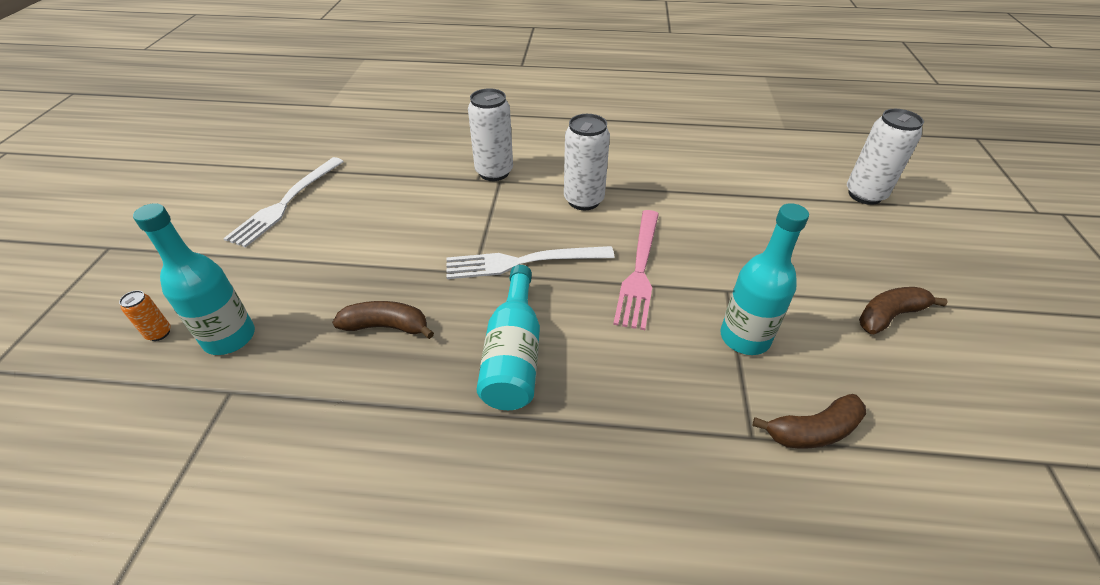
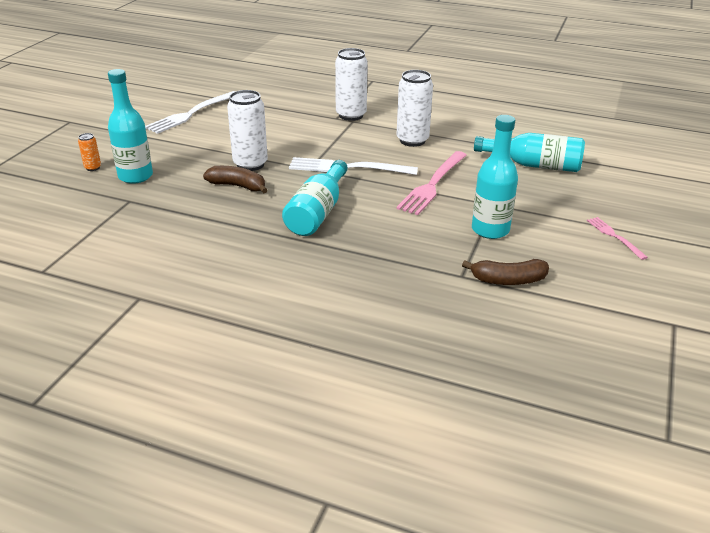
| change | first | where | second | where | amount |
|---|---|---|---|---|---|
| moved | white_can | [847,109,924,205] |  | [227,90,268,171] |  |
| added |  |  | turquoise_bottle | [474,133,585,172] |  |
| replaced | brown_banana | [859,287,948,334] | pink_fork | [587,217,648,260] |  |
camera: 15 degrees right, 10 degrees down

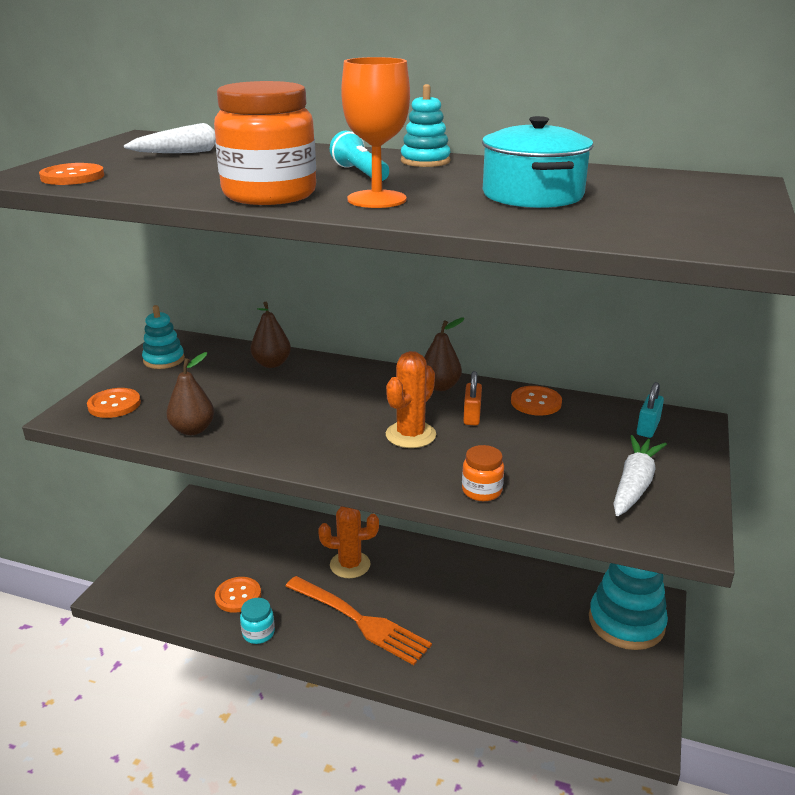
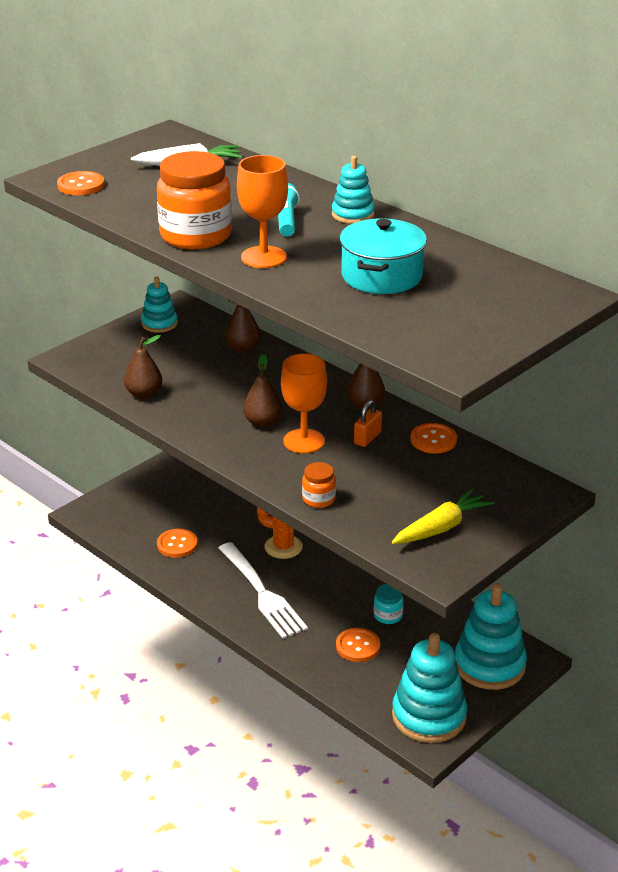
| change | first | where | second | where | amount |
|---|---|---|---|---|---|
| recoloured | orange_fork | [285,576,432,665] | white_fork | [218,542,308,639] |  |
| added |  |  | brown_pear | [243,354,282,428] |  |
| replaced | orange_cactus | [386,351,436,448] | orange_goblet | [281,353,327,453] |  |
| moved | orange_button | [87,388,141,418] |  | [336,628,380,662] |  |
| moved | turquoise_jar | [240,598,275,644] |  | [374,584,404,624] |  |
| recoloured | white_carrot | [613,435,667,516] | yellow_carrot | [392,488,494,544] |  |
| added |  |  | turquoise_stacking_toy | [392,633,467,743] |  |
| removed | turquoise_padlock | [637,382,664,438] |  |  |  |
camera: 25 degrees right, 5 degrees up

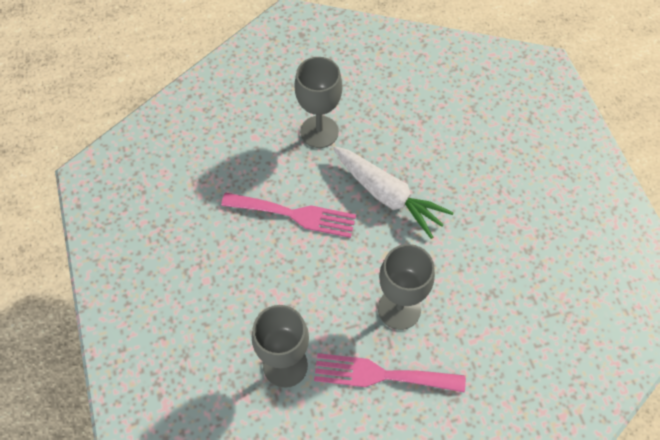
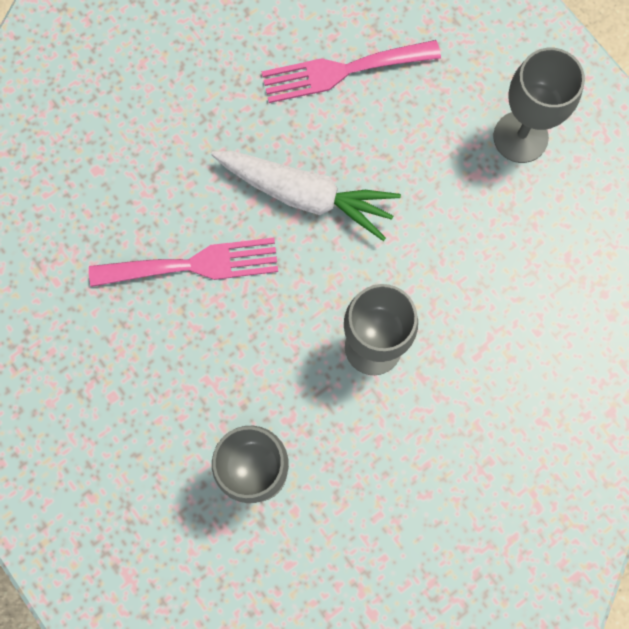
| change | first | where | second | where | amount |
|---|---|---|---|---|---|
| moved | pink_fork | [314,353,466,393] |  | [262,40,441,103] |  |
| moved | grey_goblet | [294,57,342,148] |  | [493,48,585,163] |  |
camera: 20 degrees left, 15 degrees up

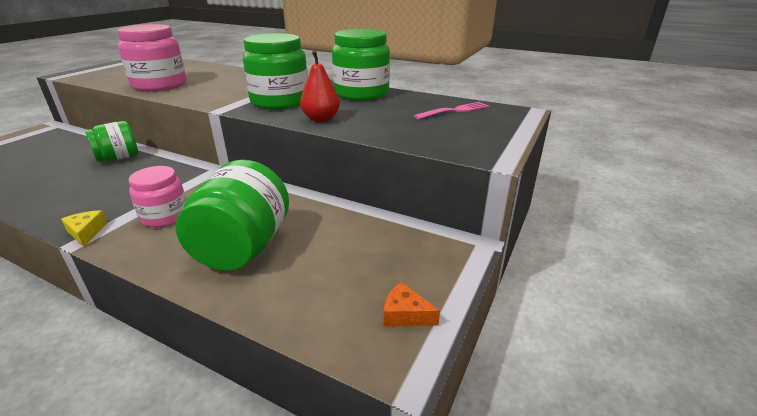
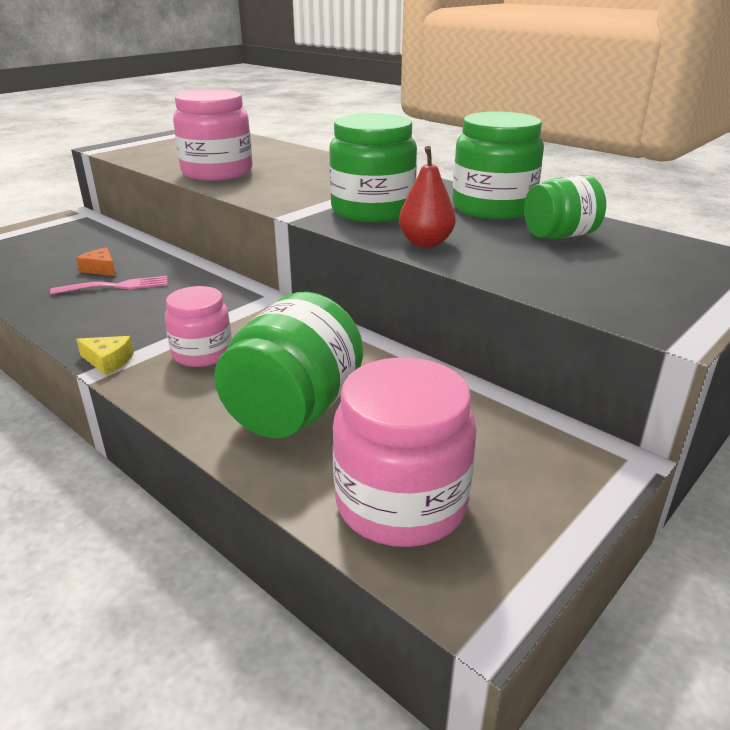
| change | first | where | second | where | amount |
|---|---|---|---|---|---|
| moved | pink_fork | [414,102,489,119] |  | [50,276,168,294] |  |
| moved | orange_cheese | [384,282,440,326] |  | [76,248,116,276] |  |
| turned | yellow_cheese | [61,210,107,247] |  | [76,336,134,375] | 120 degrees clockwise |
| added |  |  | pink_jar | [333,357,477,547] |  |
| moved | green_jar | [85,121,138,162] |  | [524,175,606,239] |  |
camera: 15 degrees right, 0 degrees up

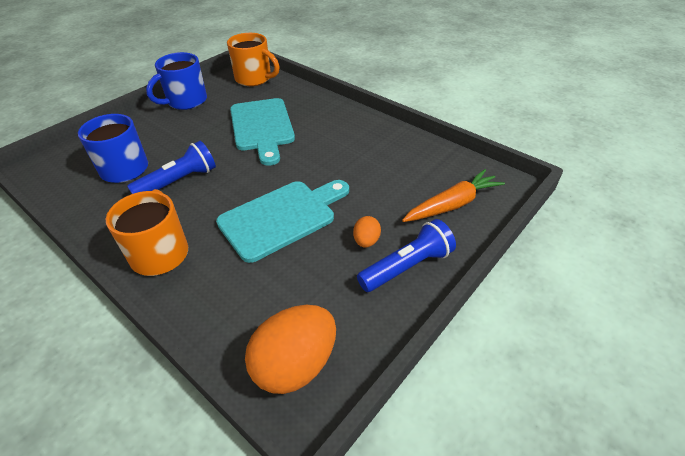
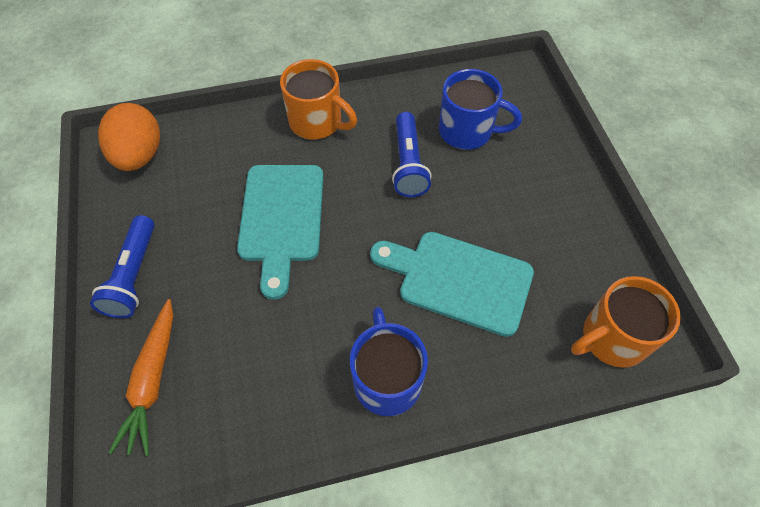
| change | first | where | second | where | amount |
|---|---|---|---|---|---|
| moved | blue_mug | [146,52,207,110] |  | [350,307,428,416] |  |
| removed | orange_egg | [353,216,381,248] |  |  |  |
camera: 125 degrees right, 15 degrees up

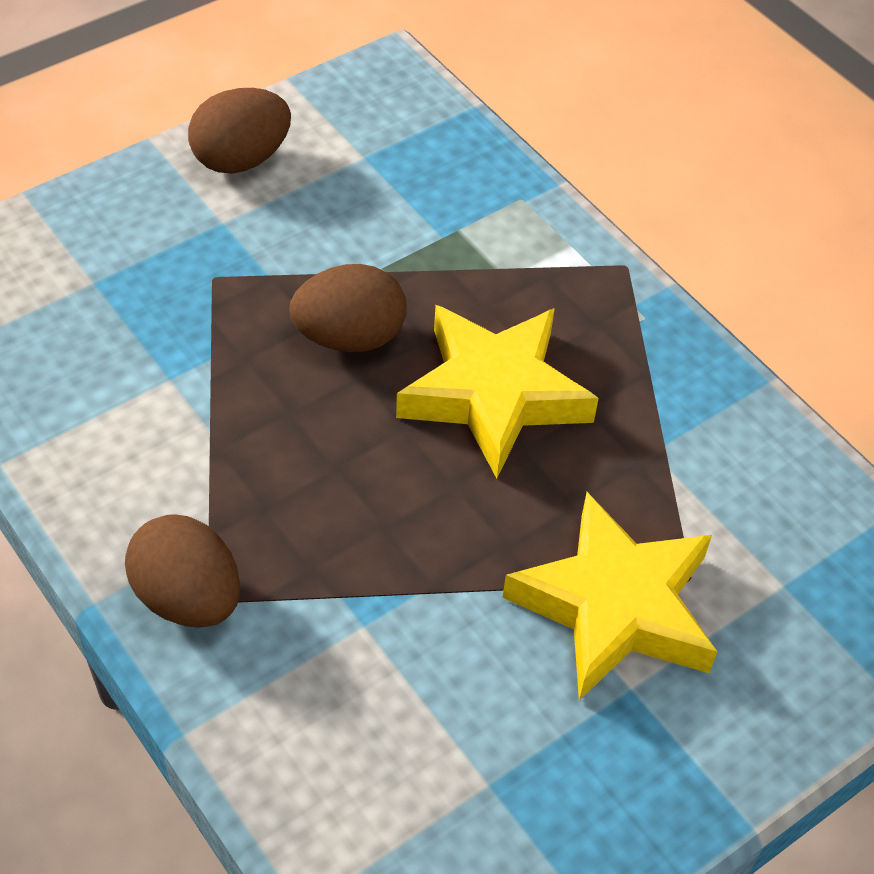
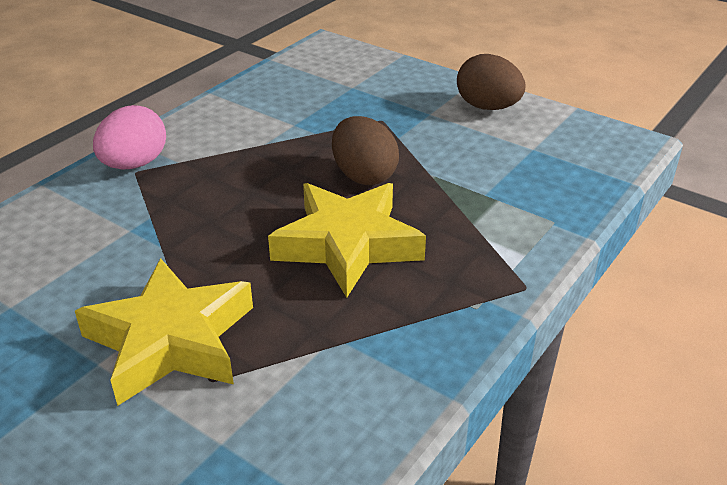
| change | first | where | second | where | amount |
|---|---|---|---|---|---|
| recoloured | brown_egg | [125,515,240,628] | pink_egg | [93,105,166,170] |  |
camera: 75 degrees right, 15 degrees down

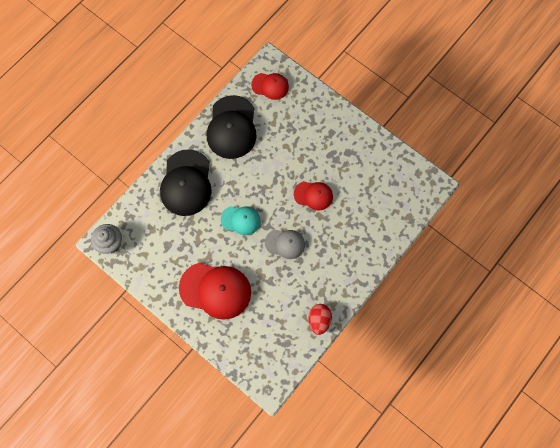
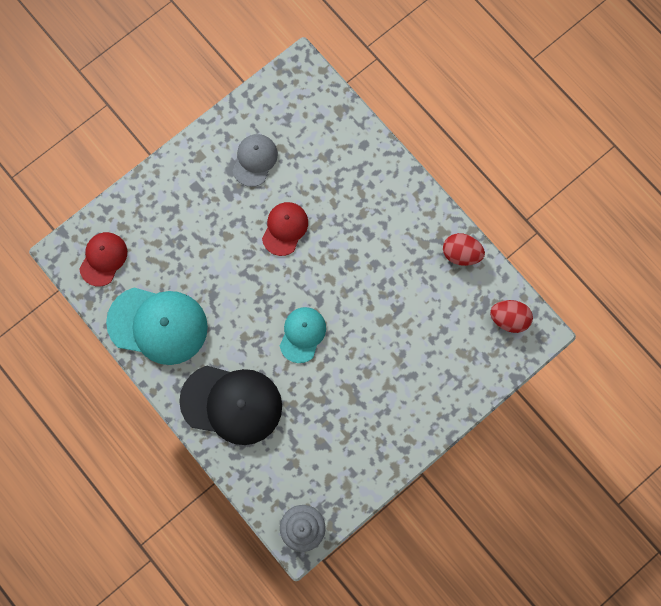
| change | first | where | second | where | amount |
|---|---|---|---|---|---|
| recoloured | black_cap | [207,95,257,159] | turquoise_cap | [106,288,208,365] |  |
| moved | grey_cap | [265,229,305,259] |  | [232,134,278,187] |  |
| added |  |  | red_egg | [490,300,533,333] |  |
| removed | red_cap | [179,263,251,320] |  |  |  |
camera: 80 degrees left, 5 degrees up

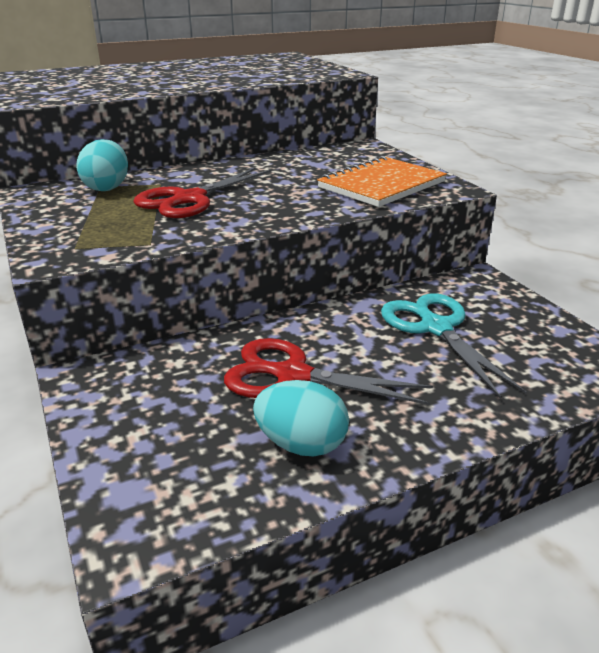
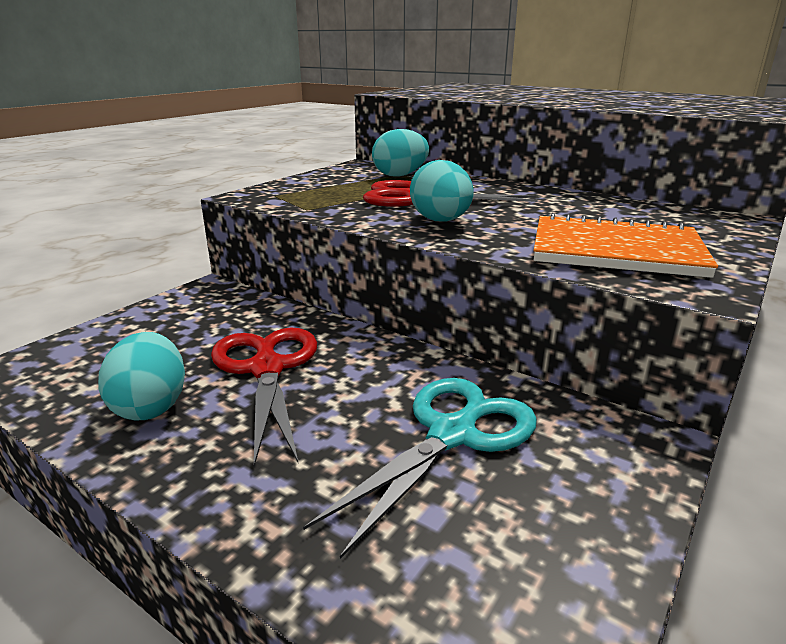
| change | first | where | second | where | amount |
|---|---|---|---|---|---|
| added |  |  | turquoise_egg | [410,160,474,222] |  |
camera: 60 degrees right, 5 degrees down

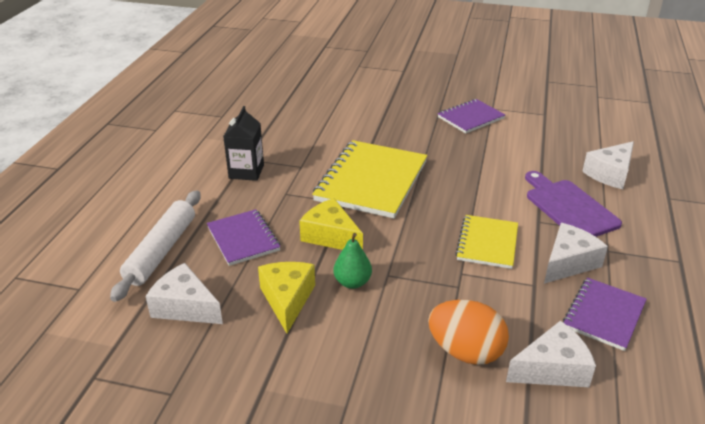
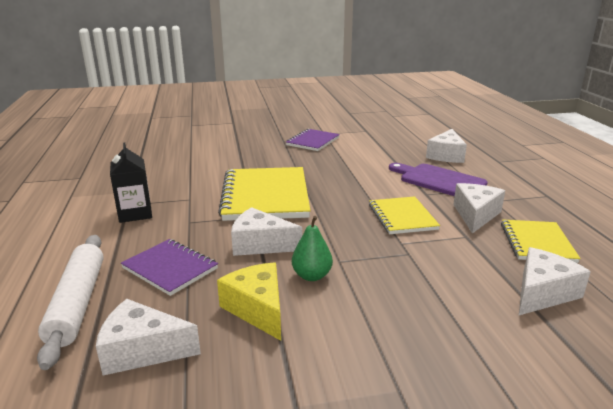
| change | first | where | second | where | amount |
|---|---|---|---|---|---|
| recoloured | yellow_cheese | [299,198,363,250] | white_cheese | [231,207,302,256] |  |
| recoloured | purple_notebook | [563,278,647,351] | yellow_notebook | [501,219,581,263] |  |
| removed | orange_egg | [428,300,509,365] |  |  |  |
camera: 25 degrees left, 10 degrees down

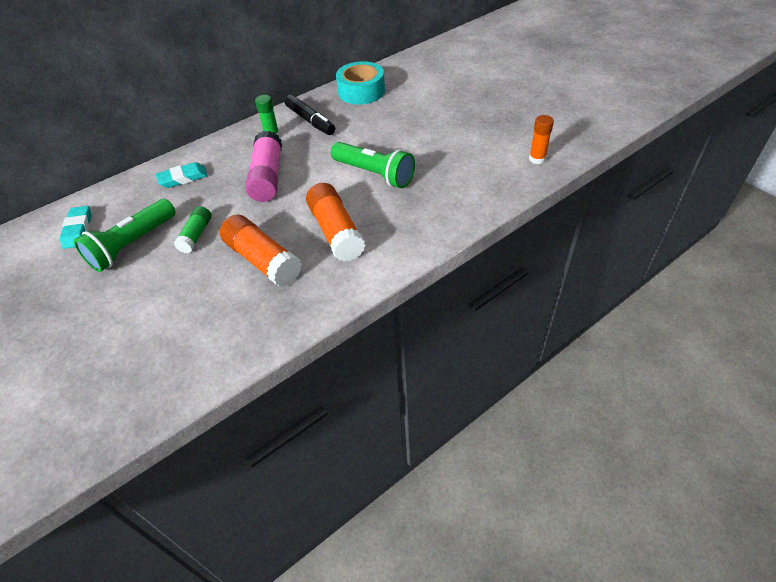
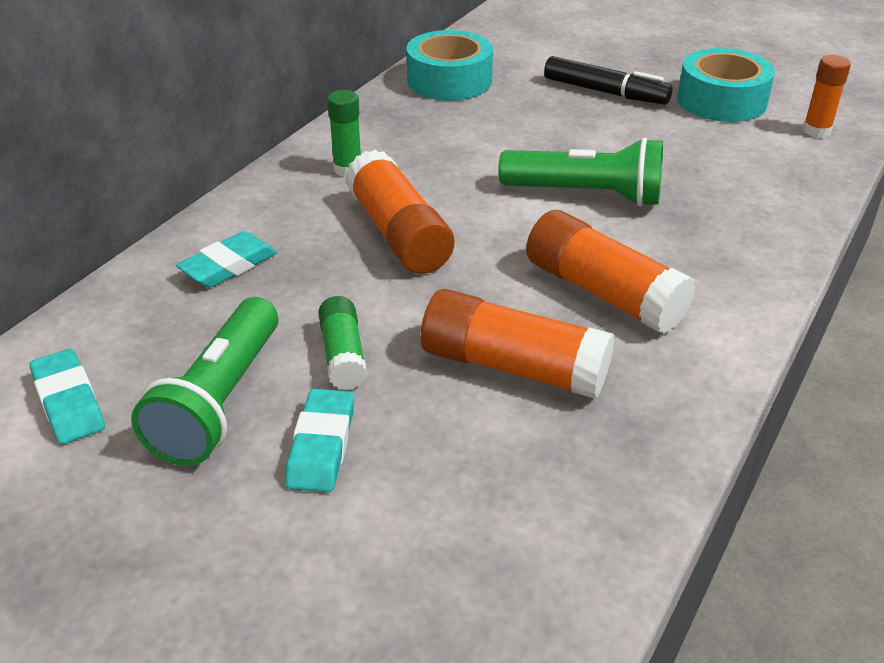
| change | first | where | second | where | amount |
|---|---|---|---|---|---|
| added |  |  | turquoise_eraser | [285,389,354,493] |  |
| recoloured | pink_glue_stick | [245,131,282,202] | orange_glue_stick | [345,150,454,274] |  |
| moved | black_marker | [284,95,335,135] |  | [544,56,672,105] |  |
| added |  |  | turquoise_tape | [677,48,775,122] |  |
camera: 25 degrees left, 10 degrees down

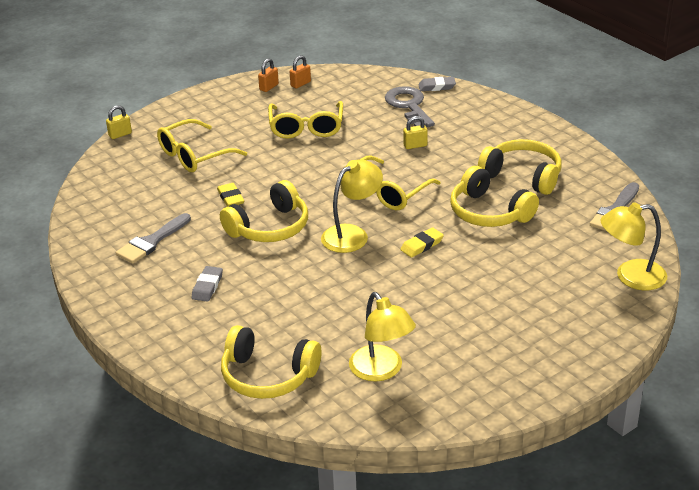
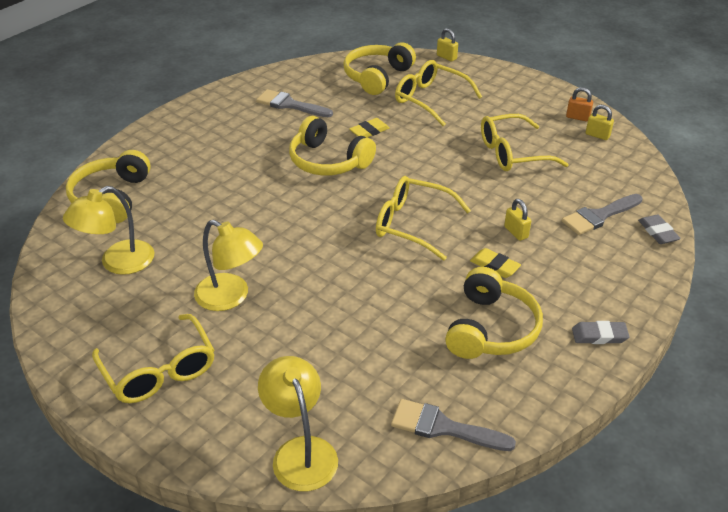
| change | first | where | second | where | amount |
|---|---|---|---|---|---|
| added |  |  | yellow_glasses | [92,314,215,403] |  |
| moved | yellow_lamp | [321,159,383,253] |  | [194,220,263,311] |  |
| moved | yellow_headphones | [450,166,539,227] |  | [343,42,416,95] |  |
| moved | yellow_eraser | [400,227,444,258] |  | [470,248,521,278] |  |
| replaced | grey_key | [385,86,435,127] | grey_brush | [562,194,642,235] |  |
| moved | grey_eraser | [192,266,223,302] |  | [572,321,630,344] |  |
| recoloured | orange_padlock | [290,55,311,89] | yellow_padlock | [586,105,614,140] |  |
camera: 75 degrees right, 5 degrees up

